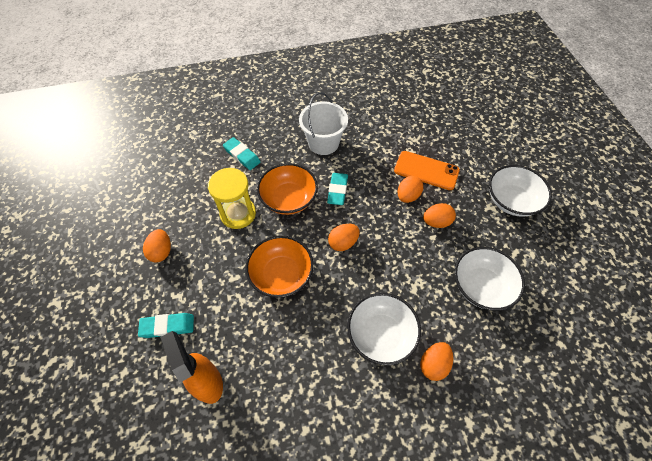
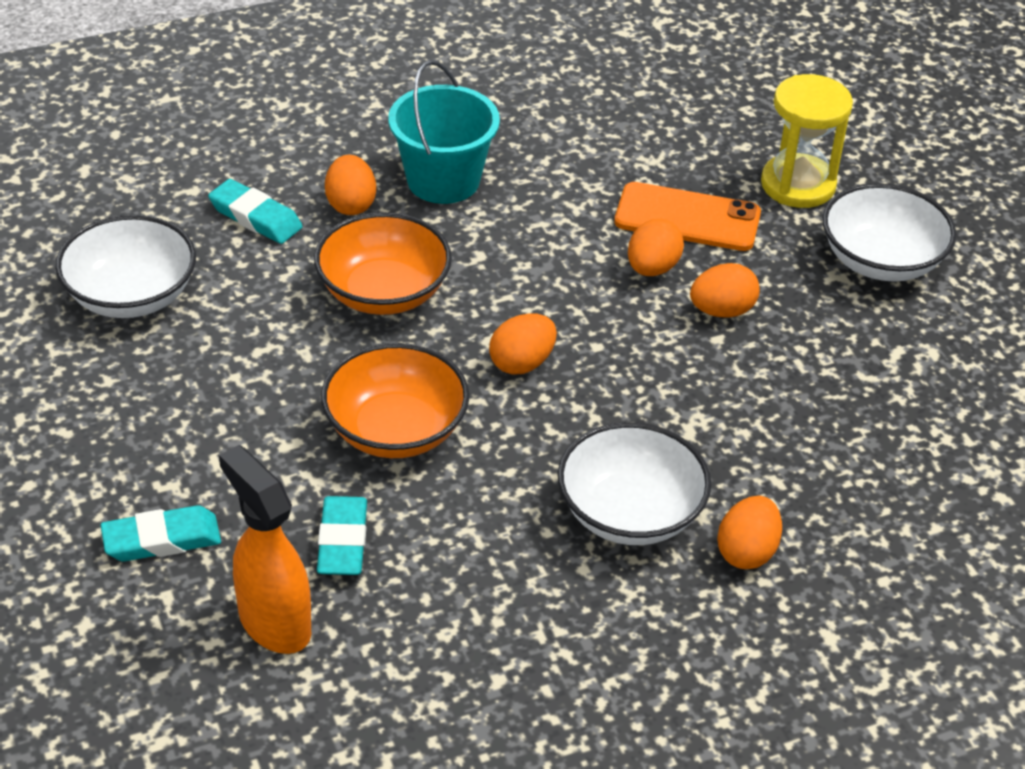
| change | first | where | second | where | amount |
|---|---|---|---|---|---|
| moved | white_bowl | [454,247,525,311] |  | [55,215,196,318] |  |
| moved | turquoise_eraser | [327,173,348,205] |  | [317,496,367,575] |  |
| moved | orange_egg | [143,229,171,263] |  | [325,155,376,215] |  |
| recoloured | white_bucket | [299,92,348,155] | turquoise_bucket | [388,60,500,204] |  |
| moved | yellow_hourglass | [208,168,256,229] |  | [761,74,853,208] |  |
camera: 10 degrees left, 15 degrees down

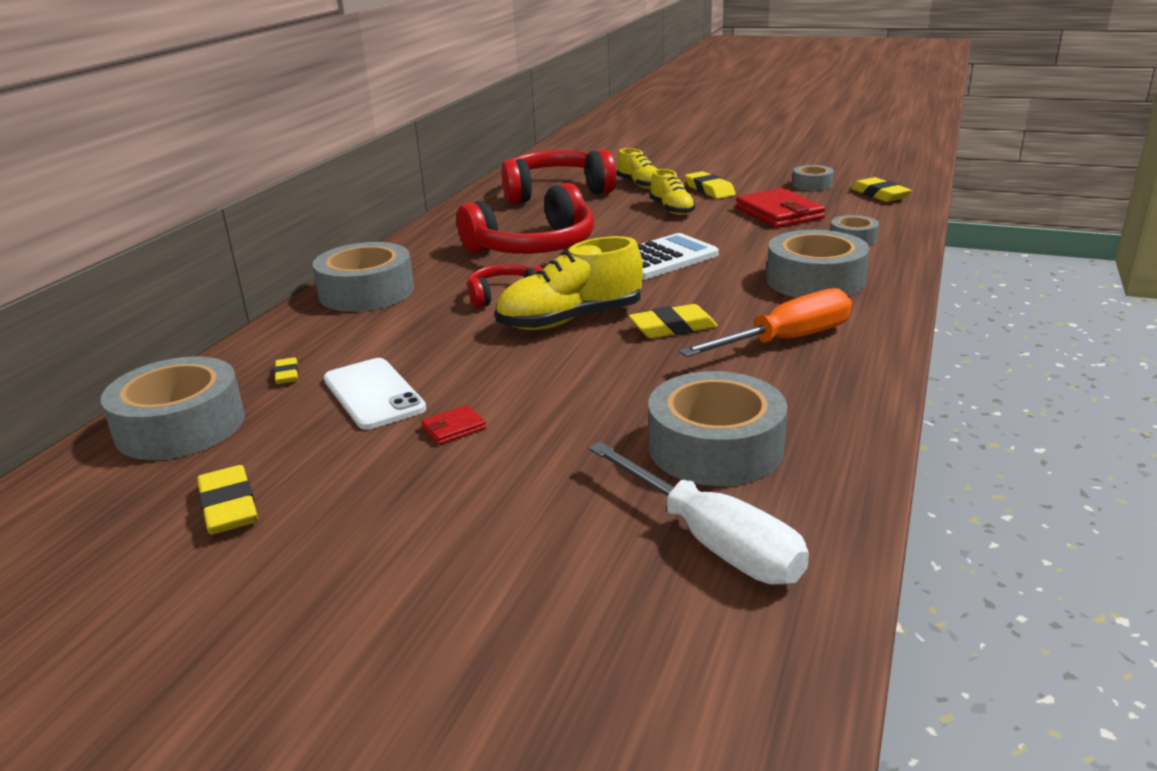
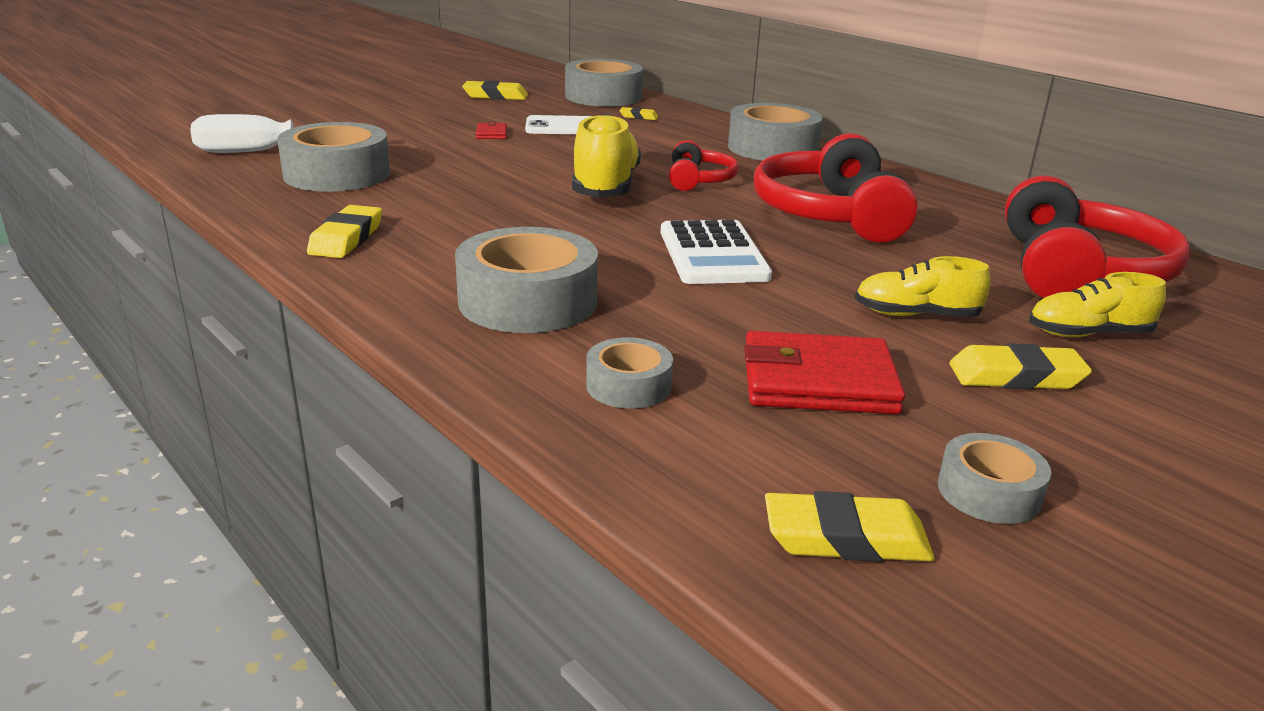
| change | first | where | second | where | amount |
|---|---|---|---|---|---|
| moved | yellow_eraser | [629,304,718,339] |  | [307,205,382,258] |  |
| removed | orange_screwdriver | [679,288,852,357] |  |  |  |
camera: 115 degrees right, 0 degrees up

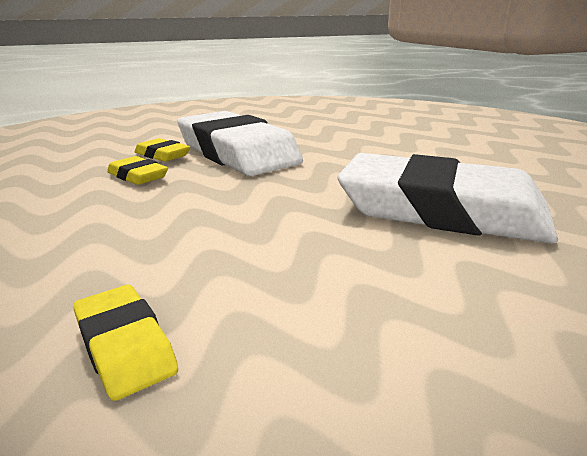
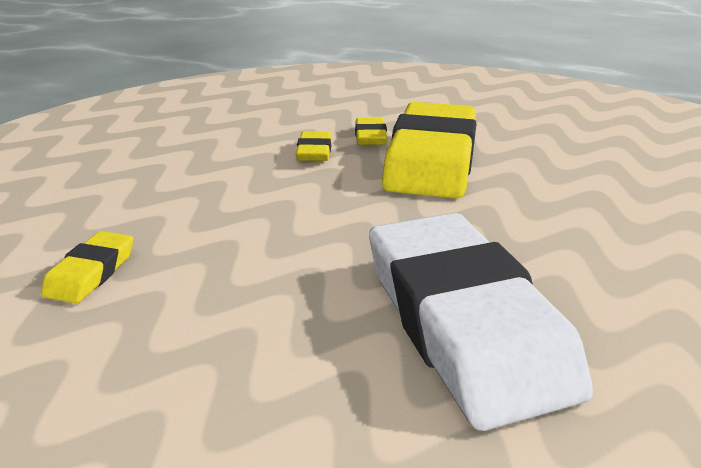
| change | first | where | second | where | amount |
|---|---|---|---|---|---|
| recoloured | white_eraser | [178,111,303,176] | yellow_eraser | [382,102,476,199] |  |
camera: 50 degrees right, 5 degrees up

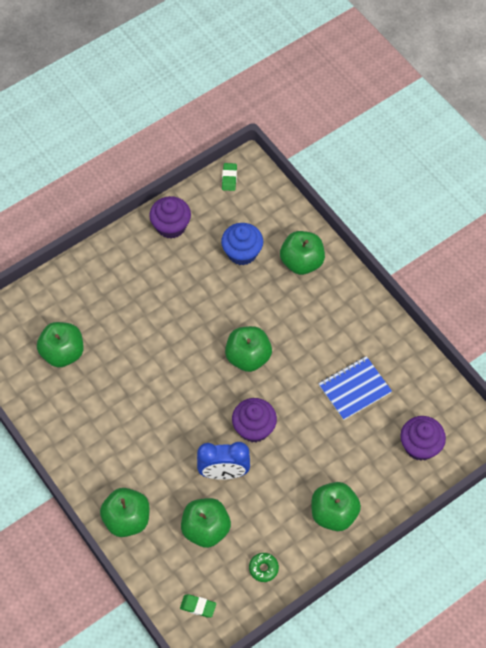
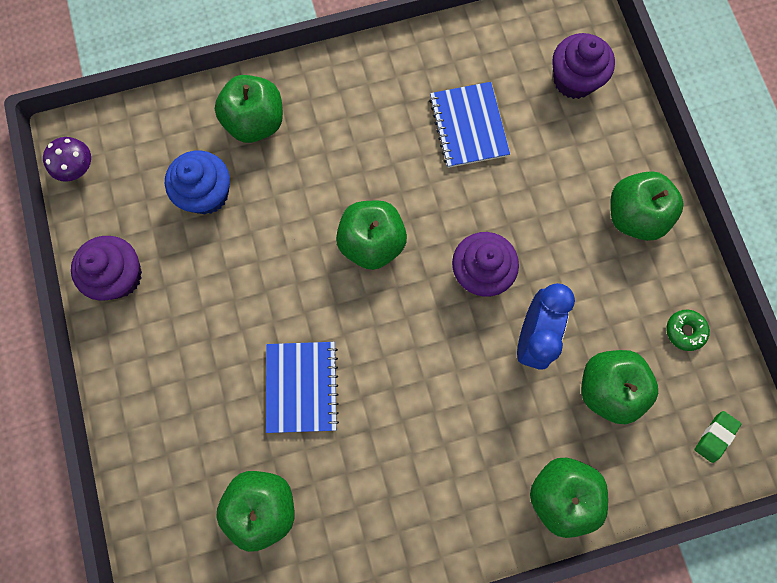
| change | first | where | second | where | amount |
|---|---|---|---|---|---|
| replaced | green_eraser | [222,163,237,191] | purple_mushroom | [43,137,91,182] |  |
| added |  |  | blue_notebook | [266,342,339,433] |  |
camera: 70 degrees left, 15 degrees up

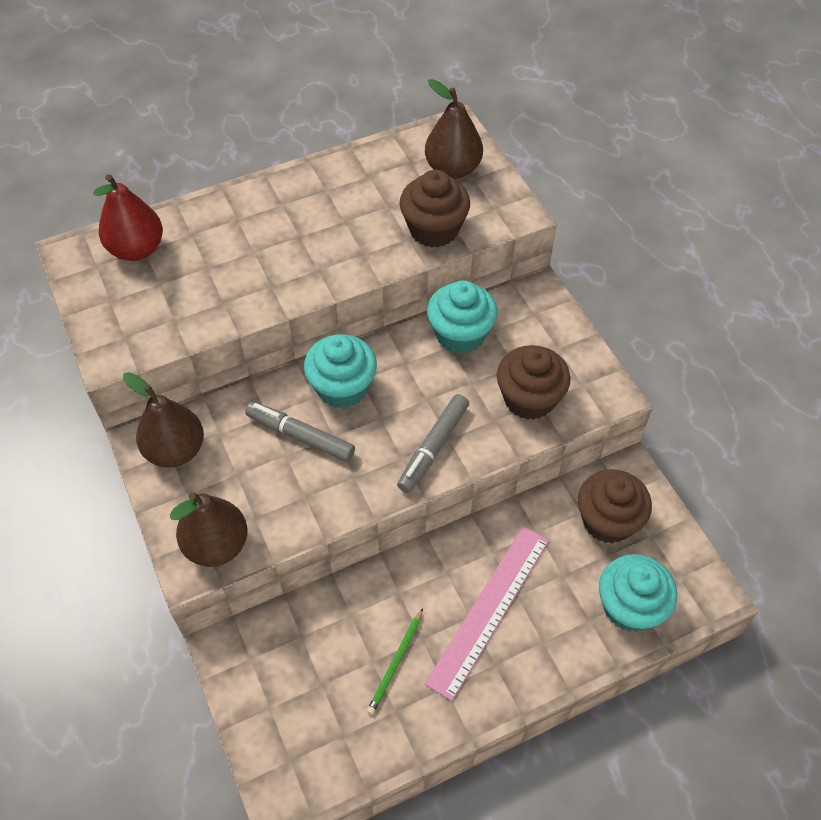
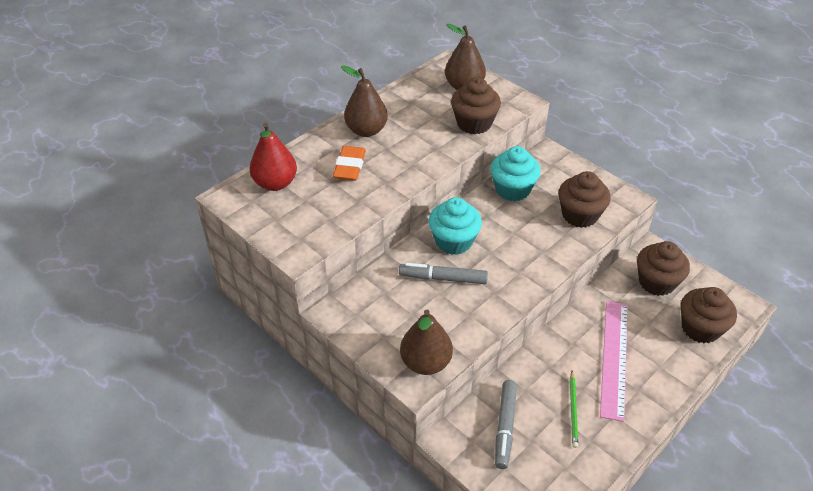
| change | first | where | second | where | amount |
|---|---|---|---|---|---|
| added |  |  | orange_eraser | [333,146,366,181] |  |
| moved | brown_pear | [123,372,204,468] |  | [341,65,388,137] |  |
| moved | grey_marker | [397,394,469,493] |  | [495,380,517,469] |  |
| recoloured | turquoise_cupcake | [599,554,677,632] | brown_cupcake | [681,287,737,343] |  |
camera: 20 degrees left, 10 degrees down

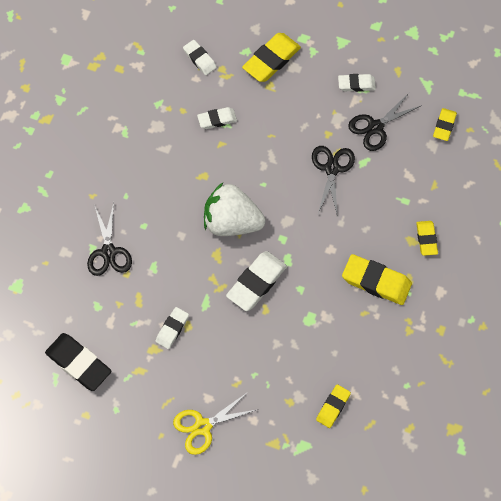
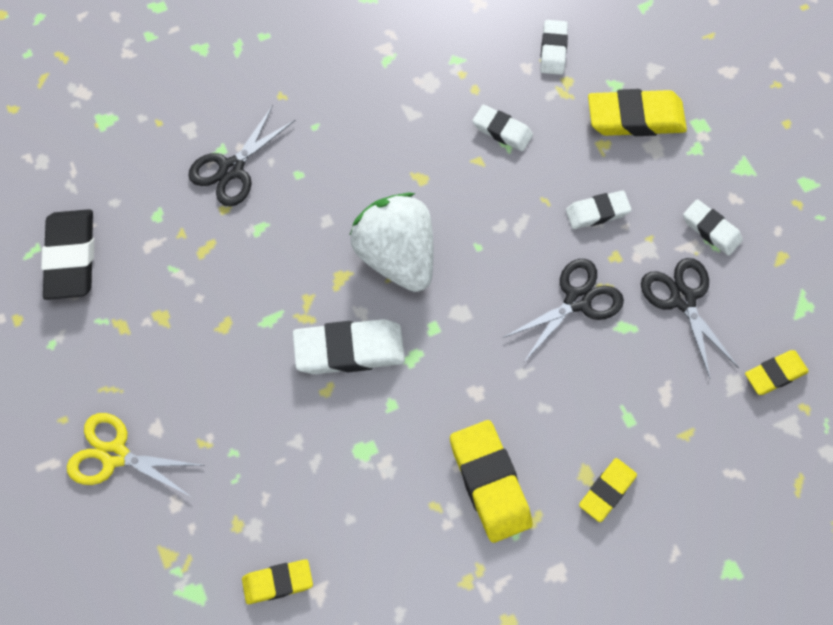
| change | first | where | second | where | amount |
|---|---|---|---|---|---|
| moved | white_eraser | [155,307,189,349] |  | [566,191,631,229] |  |
| turned | black_scissors | [348,93,422,151] |  | [641,258,739,378] | 60 degrees clockwise |
camera: 45 degrees right, 0 degrees up

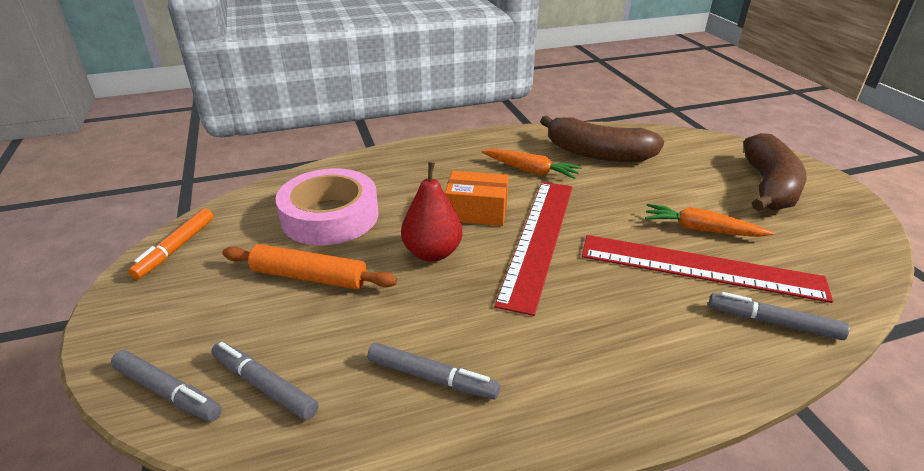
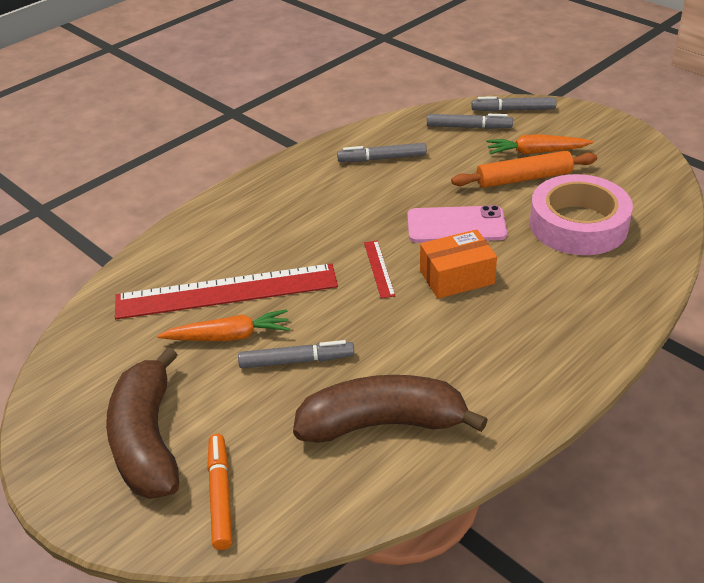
| change | first | where | second | where | amount |
|---|---|---|---|---|---|
| moved | orange_marker | [128,208,214,279] |  | [207,434,232,550] |  |
| moved | grey_marker | [709,292,850,340] |  | [238,340,354,368] |  |
| resized | red_ruler | [494,182,572,316] |  | [364,240,395,298] | x0.41 |
| replaced | red_pear | [401,162,463,262] | pink_phone | [407,205,507,243] |  |
| moved | orange_carrot | [482,149,582,179] |  | [486,134,593,155] |  |
camera: 155 degrees right, 5 degrees up

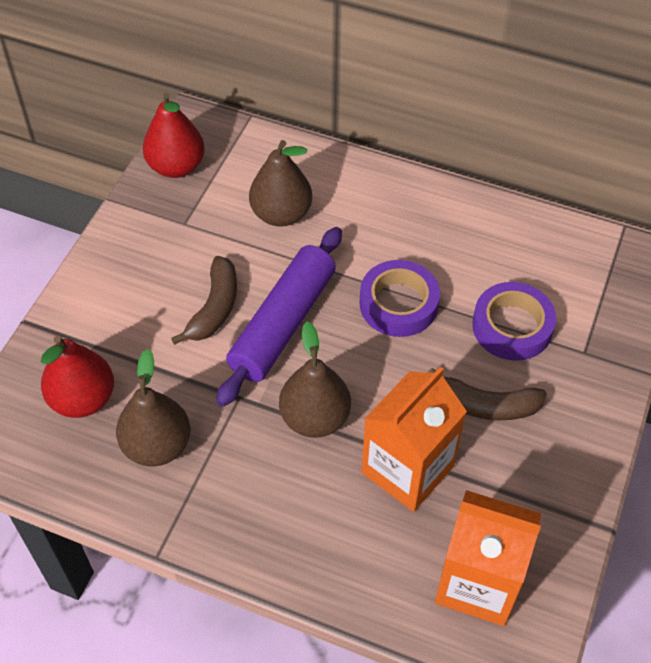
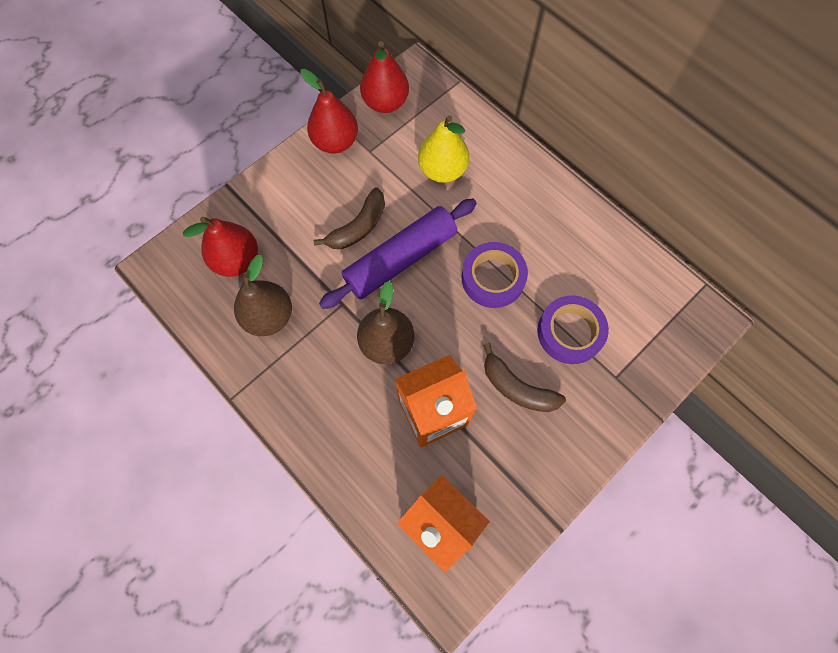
| change | first | where | second | where | amount |
|---|---|---|---|---|---|
| added |  |  | red_pear | [300,69,358,154] |  |
| recoloured | brown_pear | [249,140,312,227] | yellow_pear | [418,115,469,183] |  |
camera: 25 degrees right, 15 degrees up

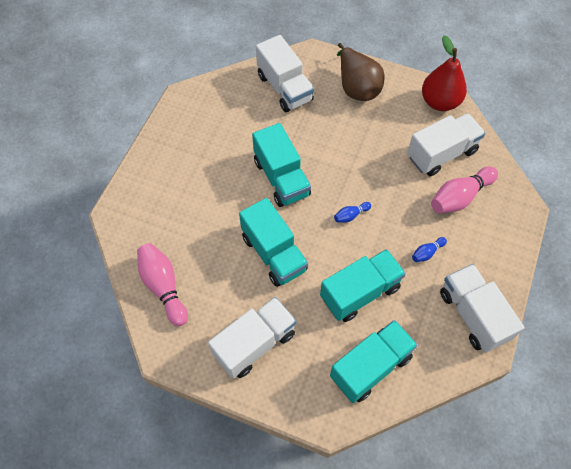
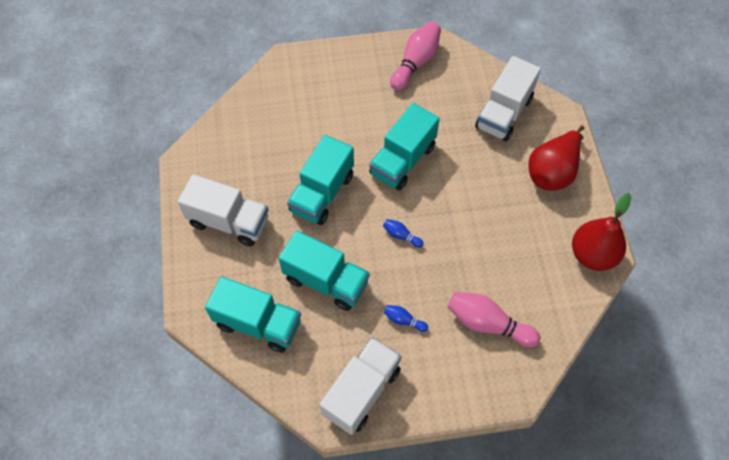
| change | first | where | second | where | amount |
|---|---|---|---|---|---|
| moved | pink_bowling_pin | [137,243,188,326] |  | [390,22,441,90] |  |
| recoloured | brown_pear | [337,43,385,101] | red_pear | [528,125,584,191] |  |
| removed | white_truck | [407,113,486,176] |  |  |  |
camera: 60 degrees right, 0 degrees up

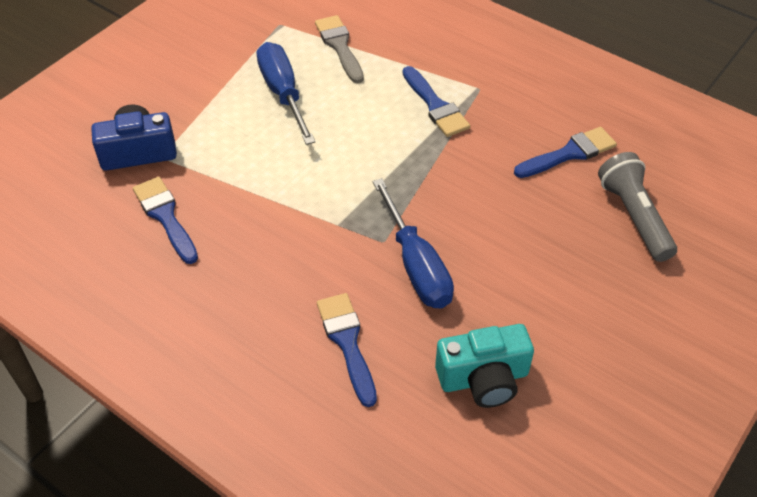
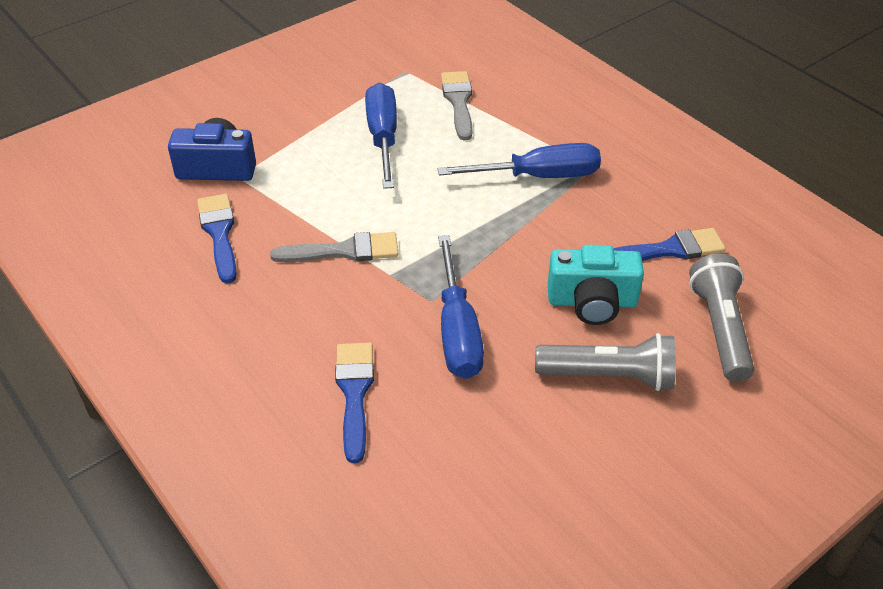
| change | first | where | second | where | amount |
|---|---|---|---|---|---|
| added |  |  | grey_brush | [270,232,398,262] |  |
| replaced | blue_brush | [403,66,470,137] | blue_screwdriver | [438,143,601,178] |  |
| added |  |  | grey_flashlight | [535,333,676,391] |  |
| moved | turquoise_camera | [435,324,534,408] |  | [548,245,644,325] |  |
camera: 15 degrees right, 5 degrees down

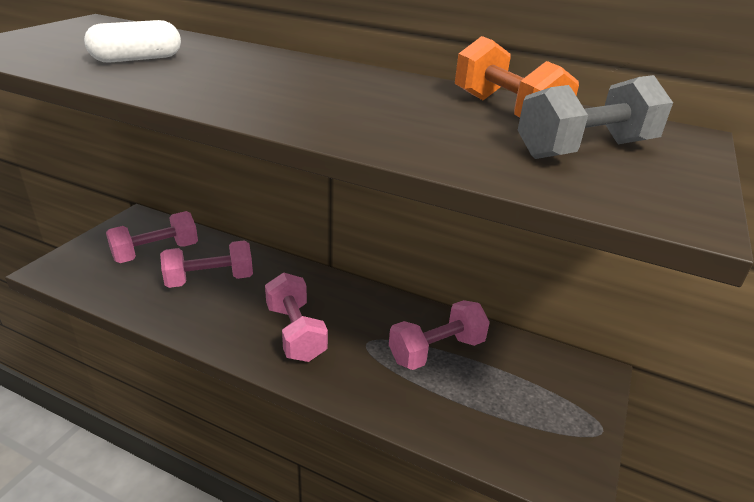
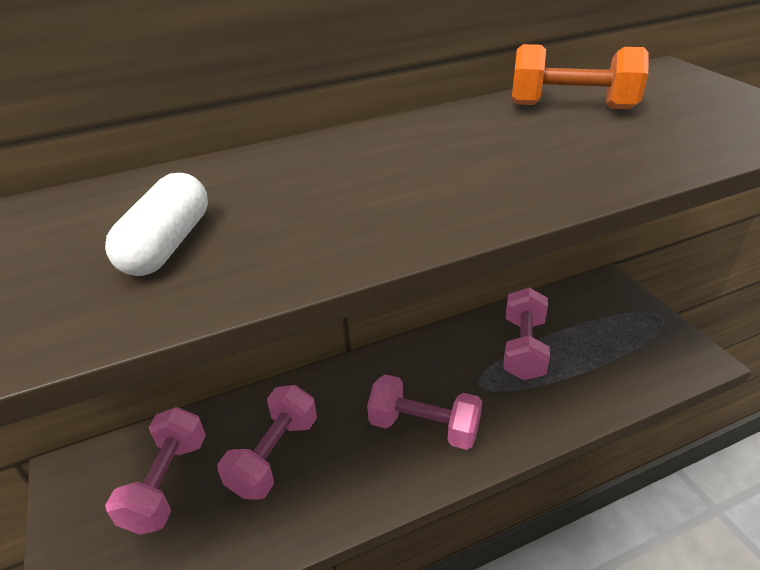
| change | first | where | second | where | amount |
|---|---|---|---|---|---|
| removed | grey_dumbbell | [518,75,673,159] |  |  |  |
camera: 45 degrees left, 5 degrees up

